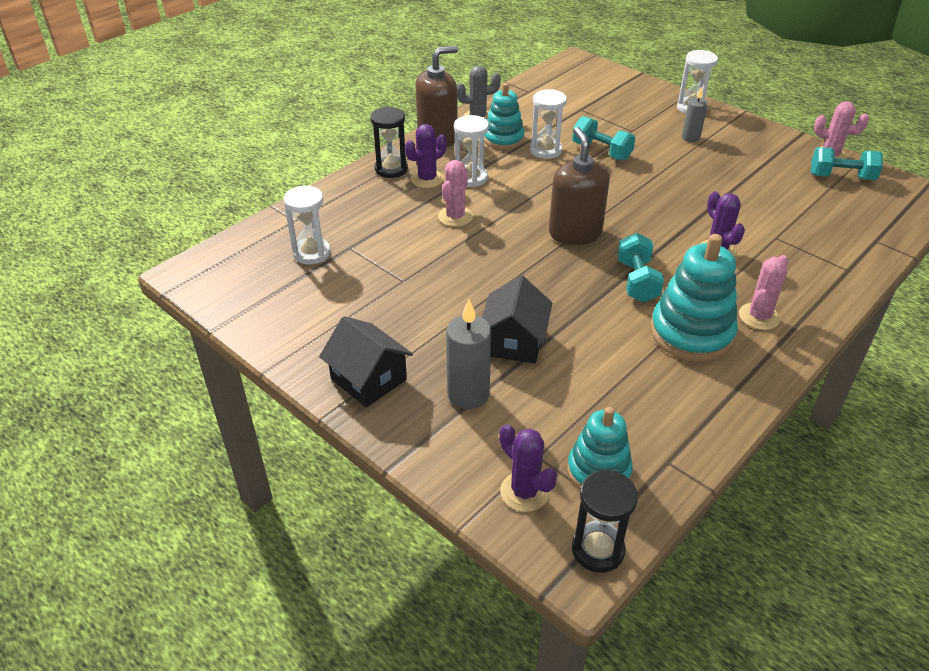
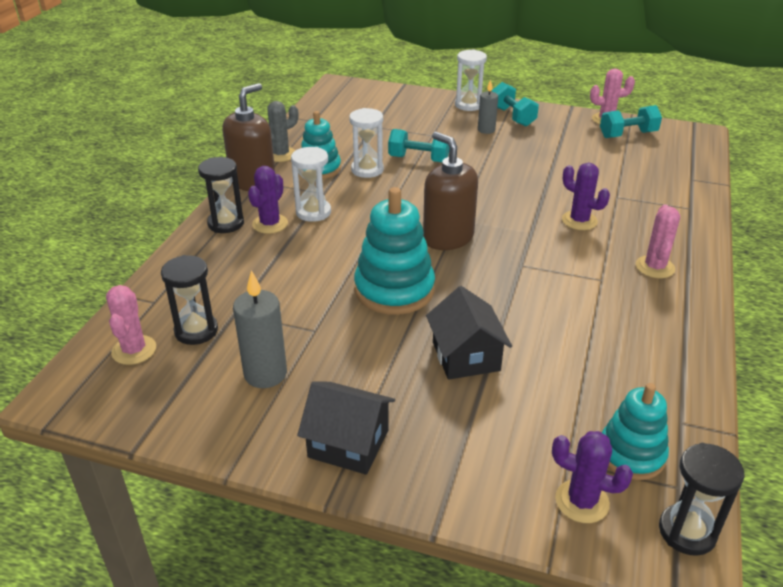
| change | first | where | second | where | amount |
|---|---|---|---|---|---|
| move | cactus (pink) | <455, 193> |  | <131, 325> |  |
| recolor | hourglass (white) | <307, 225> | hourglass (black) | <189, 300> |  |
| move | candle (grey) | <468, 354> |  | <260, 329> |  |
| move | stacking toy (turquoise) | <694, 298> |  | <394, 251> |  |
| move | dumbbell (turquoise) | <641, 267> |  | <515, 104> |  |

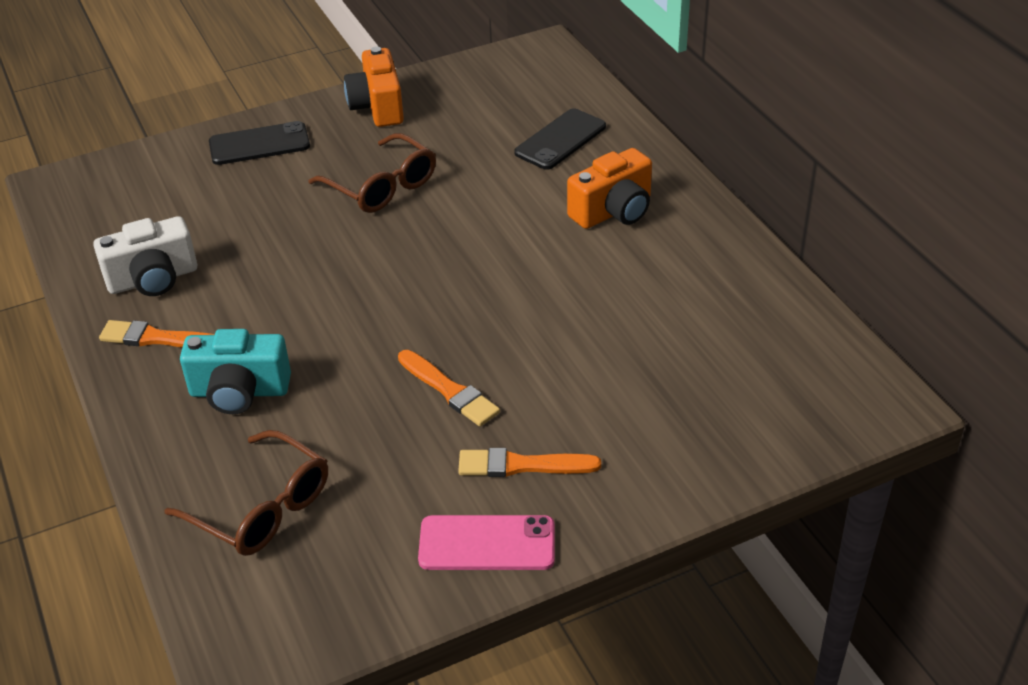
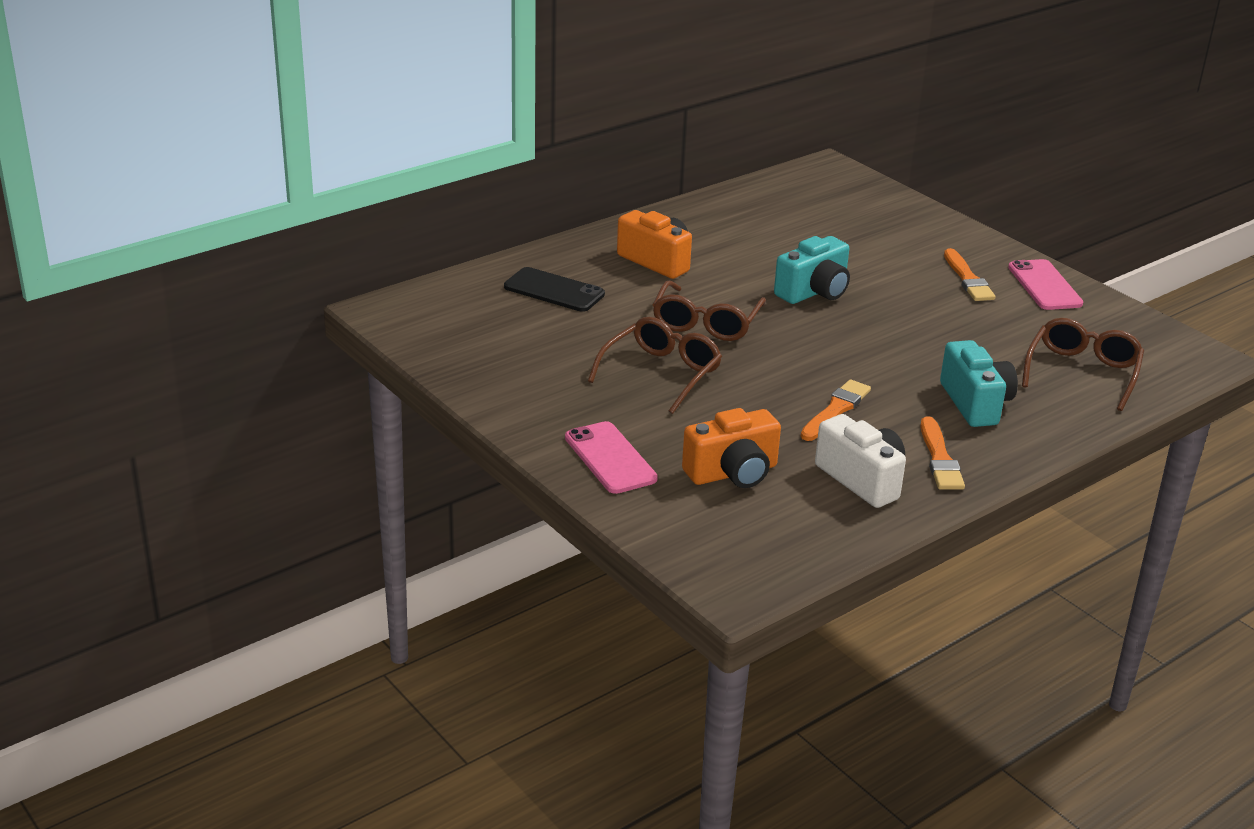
| change | first | where | second | where | amount |
|---|---|---|---|---|---|
| recolor | phone (black) | <259, 143> | phone (pink) | <611, 457> |  |
| insert |  |  | glasses (brown) | <709, 311> |  |
| move | camera (orange) | <374, 86> |  | <731, 448> |  |
| insert |  |  | camera (turquoise) | <812, 270> |  |
| move | brush (orange) | <449, 388> |  | <836, 410> |  |

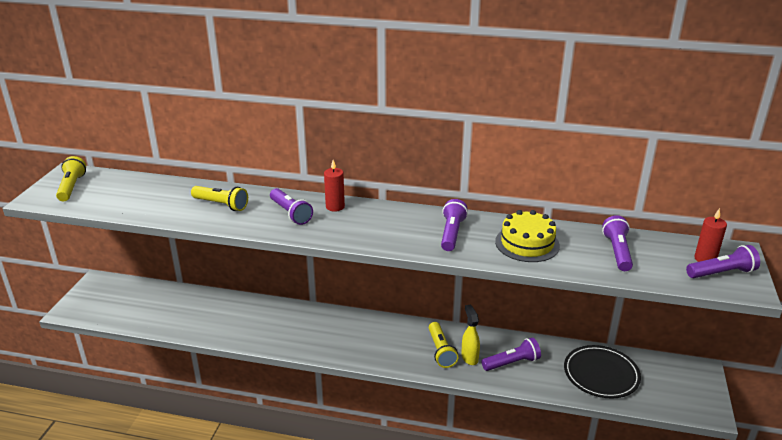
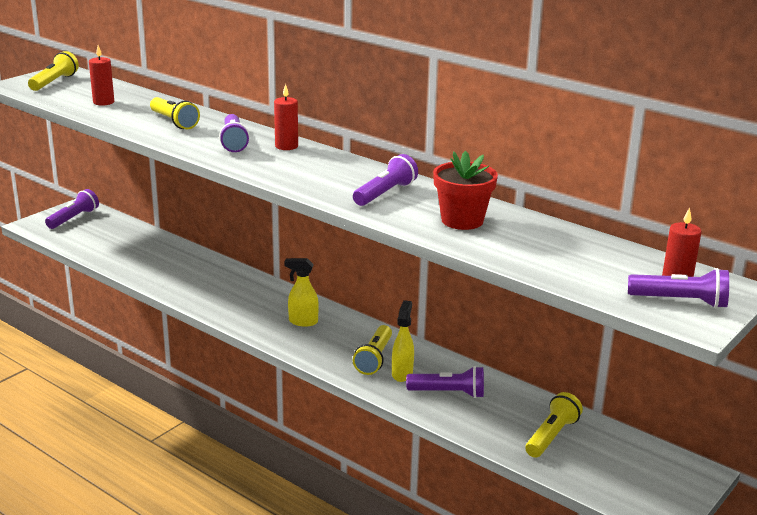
| change | first | where | second | where | amount |
|---|---|---|---|---|---|
| move | flashlight (purple) | <617, 243> |  | <72, 209> |  |
| insert |  |  | candle (red) | <101, 75> |  |
| insert |  |  | spray bottle (yellow) | <301, 292> |  |
| replace | cake (yellow) | <527, 236> | flower pot (red) | <465, 190> |  |
| replace | plate (black) | <602, 371> | flashlight (yellow) | <554, 425> |  |

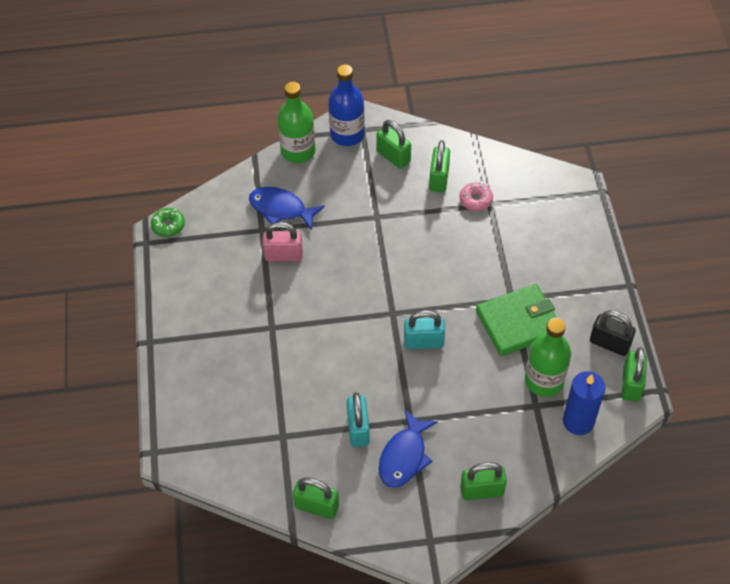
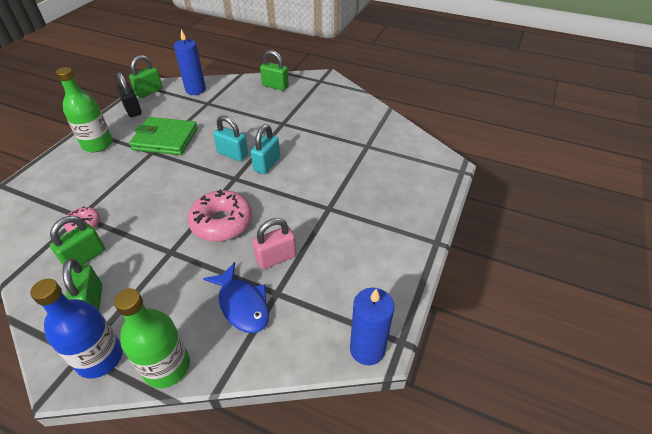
| change | first | where | second | where | amount |
|---|---|---|---|---|---|
| move | bottle (green) | <548, 357> |  | <84, 109> |  |
| insert |  |  | donut (pink) | <220, 215> |  |
| move | padlock (turquoise) | <358, 419> |  | <265, 149> |  |
| rotate | padlock (pink) | <283, 241> |  | <274, 243> | 60 degrees counterclockwise |
| replace | donut (green) | <168, 222> | candle (blue) | <372, 326> |  |
| delete | padlock (green) | <316, 498> |  |  |  |
| delete | fish (blue) | <408, 449> |  |  |  |

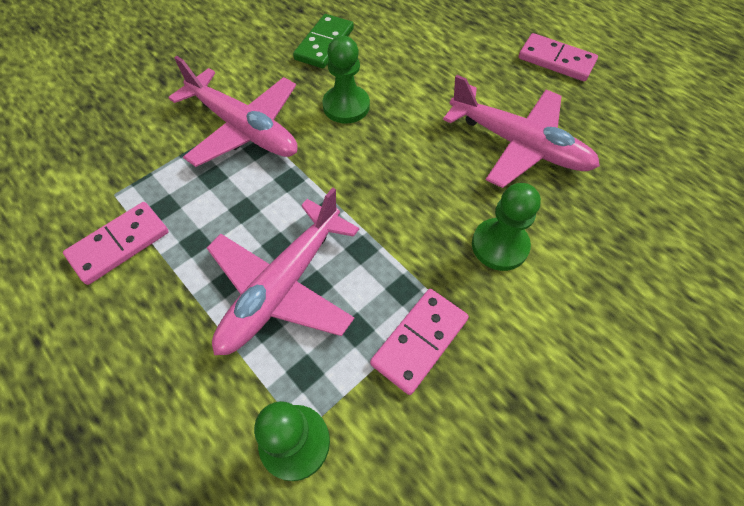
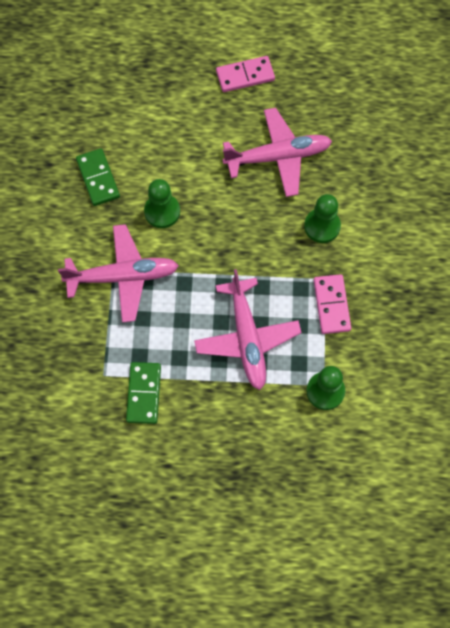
| change | first | where | second | where | amount |
|---|---|---|---|---|---|
| recolor | domino (pink) | <116, 243> | domino (green) | <143, 393> |  |

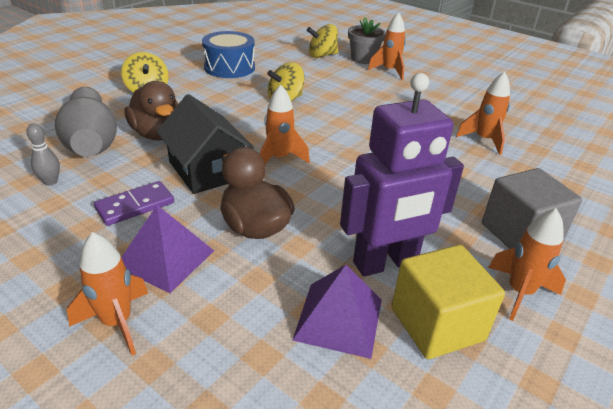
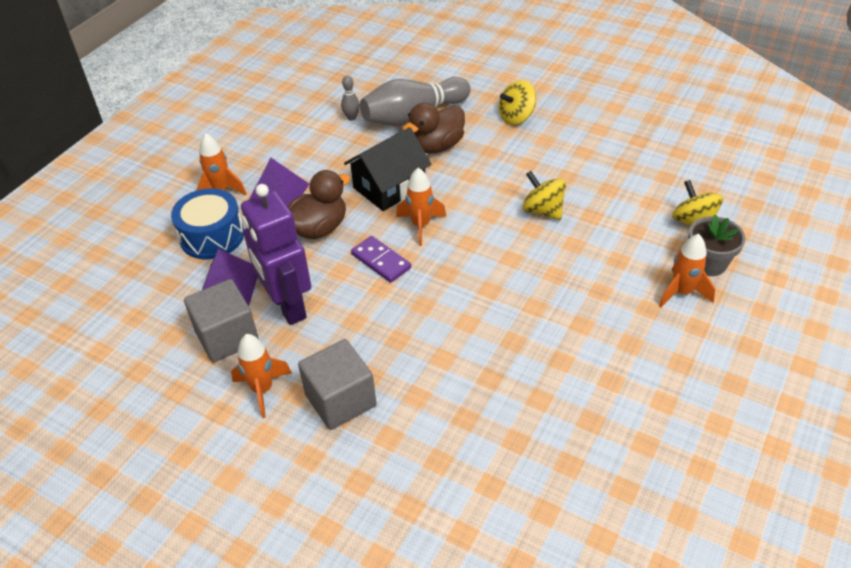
| change | first | where | second | where | amount |
|---|---|---|---|---|---|
| move | drum (blue) | <228, 54> |  | <207, 223> |  |
| recolor | cube (yellow) | <448, 302> | cube (grey) | <221, 321> |  |
| move | domino (purple) | <134, 203> |  | <381, 259> |  |
| delete | rocket (orange) | <483, 113> |  |  |  |

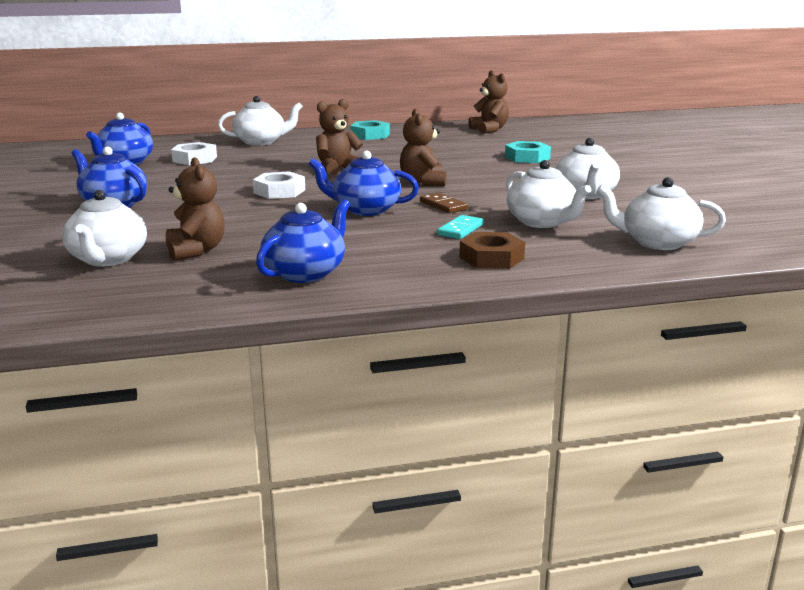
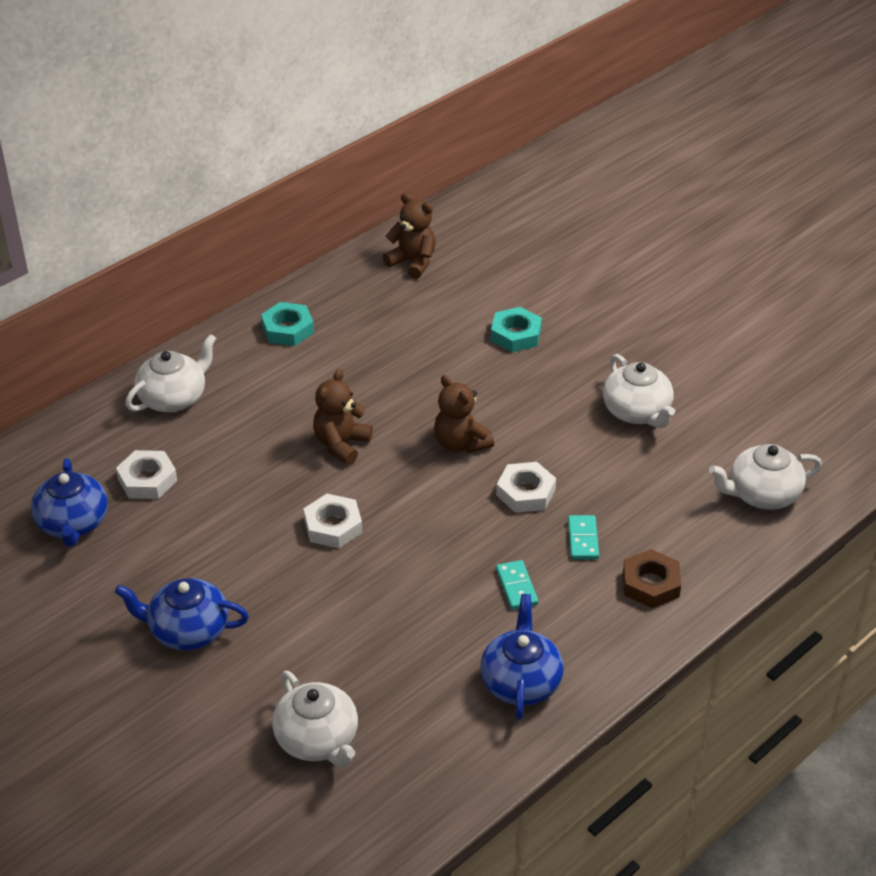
| change | first | where | second | where | amount |
|---|---|---|---|---|---|
| replace | domino (brown) | <444, 203> | nut (white) | <526, 487> |  |
| insert |  |  | domino (turquoise) | <517, 585> |  |
| delete | teddy bear (brown) | <195, 209> |  |  |  |
| delete | teapot (blue) | <364, 183> |  |  |  |
| delete | teapot (white) | <548, 194> |  |  |  |

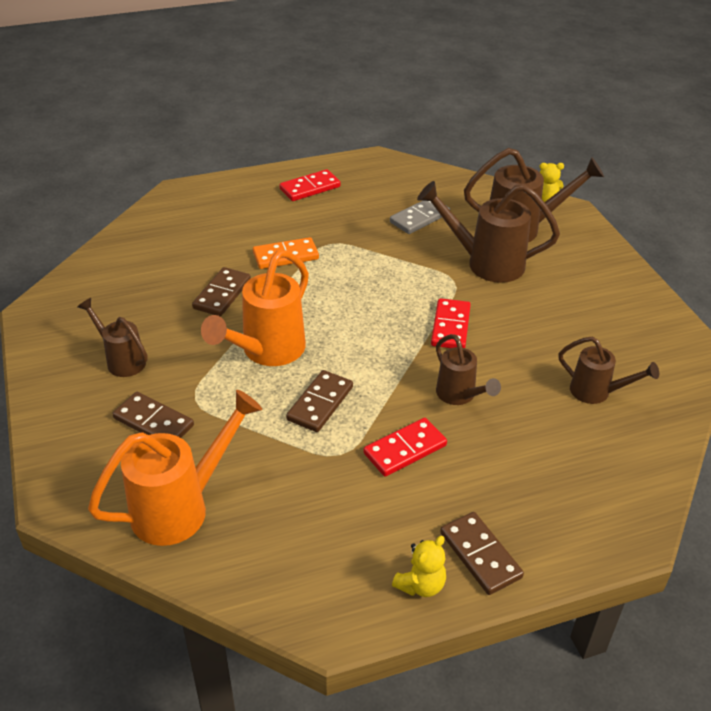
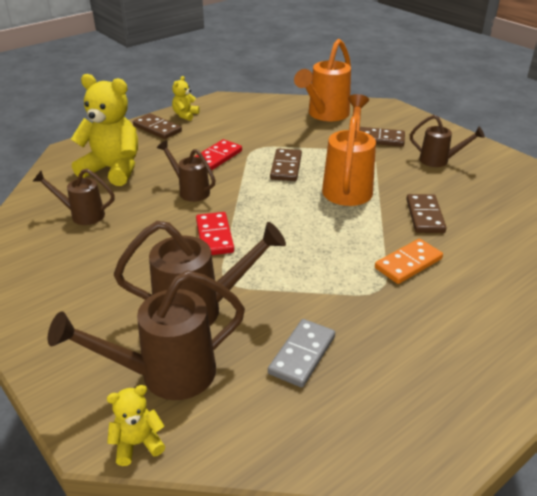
| change | first | where | second | where | amount |
|---|---|---|---|---|---|
| insert |  |  | teddy bear (yellow) | <104, 130> |  |
| delete | domino (red) | <310, 185> |  |  |  |

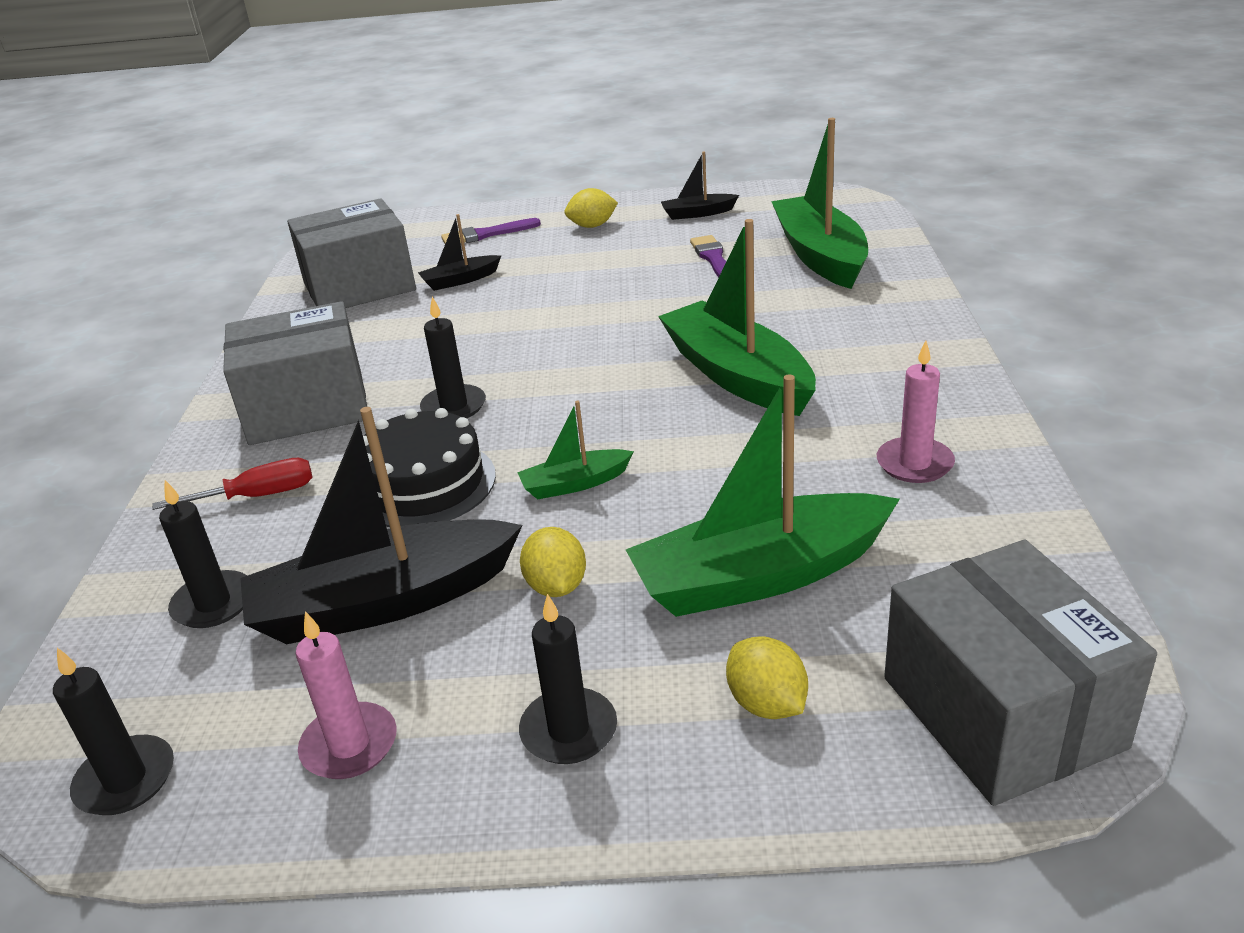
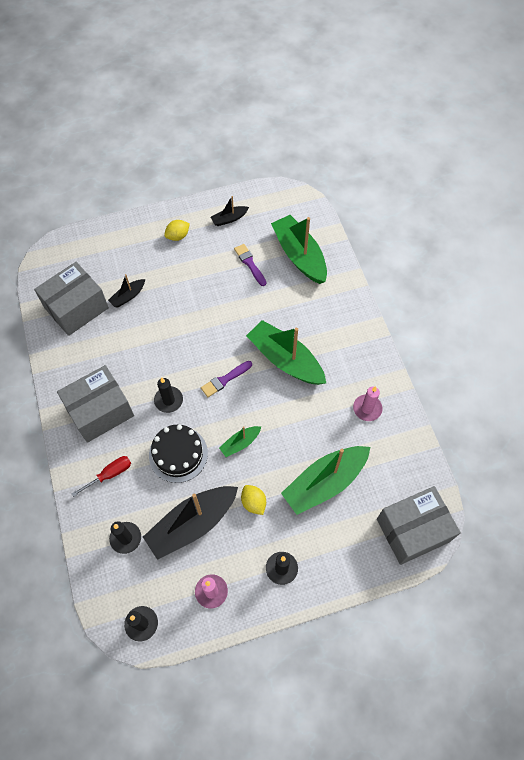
| change | first | where | second | where | amount |
|---|---|---|---|---|---|
| move | brush (purple) | <491, 231> |  | <226, 379> |  |
| rotate | box (grey) | <1020, 673> |  | <419, 525> | 75 degrees counterclockwise |
| delete | lemon (yellow) | <767, 677> |  |  |  |

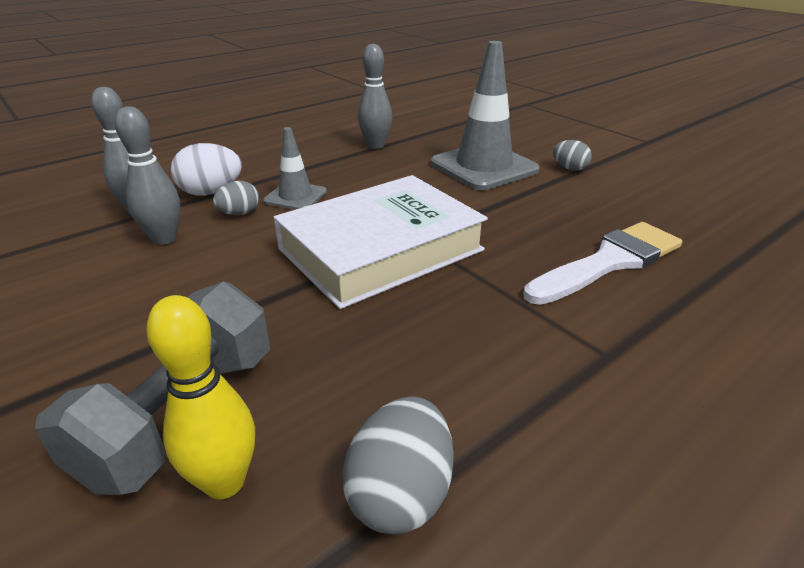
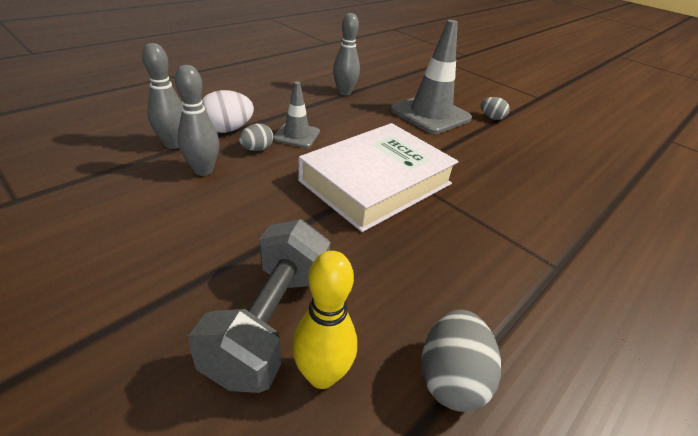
| change | first | where | second | where | amount |
|---|---|---|---|---|---|
| delete | brush (white) | <602, 263> |  |  |  |

